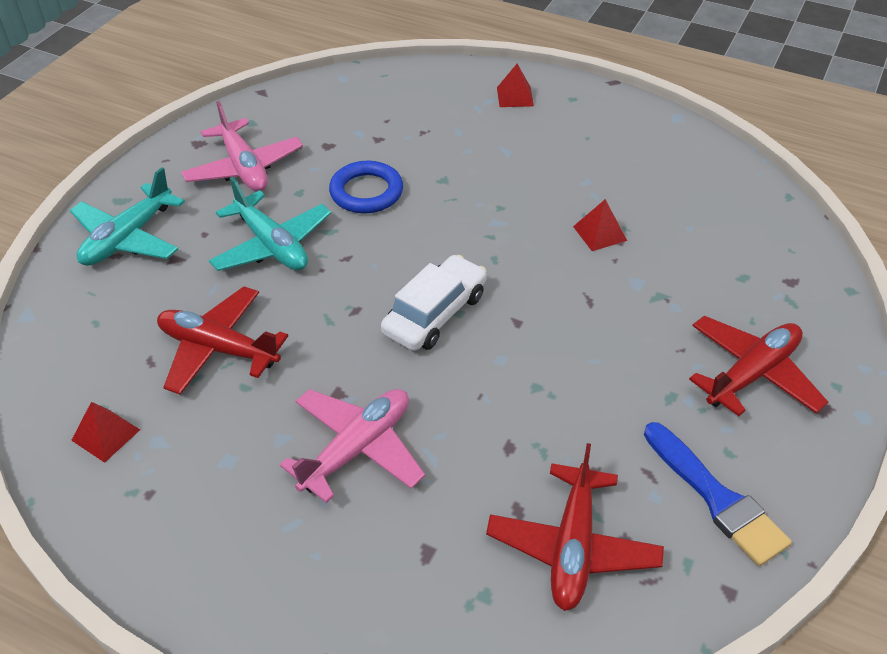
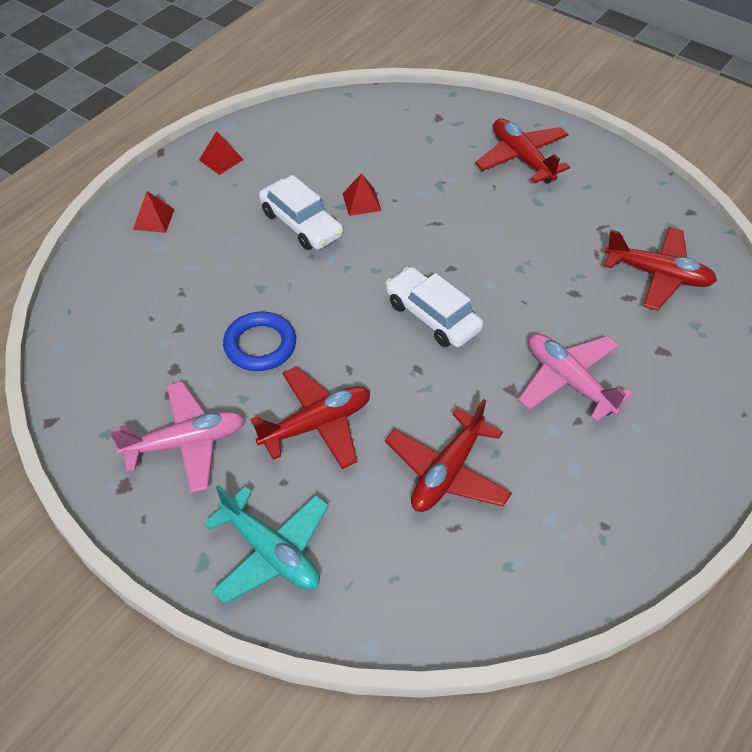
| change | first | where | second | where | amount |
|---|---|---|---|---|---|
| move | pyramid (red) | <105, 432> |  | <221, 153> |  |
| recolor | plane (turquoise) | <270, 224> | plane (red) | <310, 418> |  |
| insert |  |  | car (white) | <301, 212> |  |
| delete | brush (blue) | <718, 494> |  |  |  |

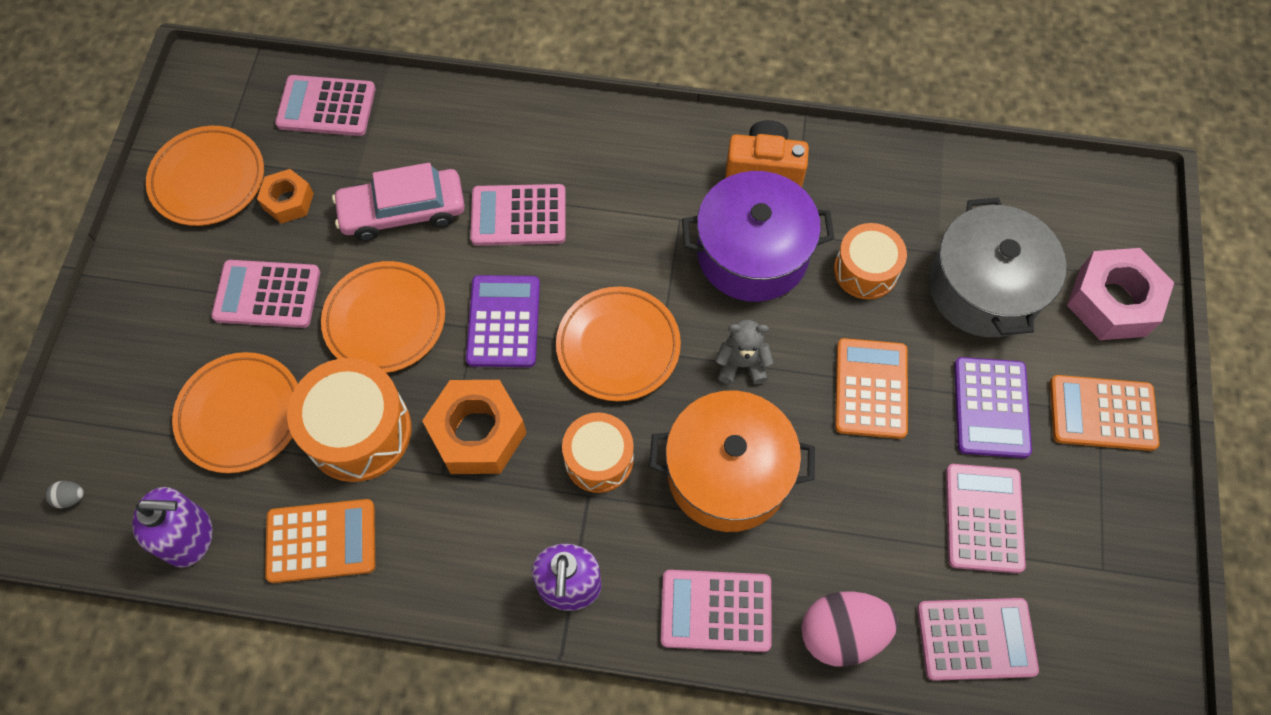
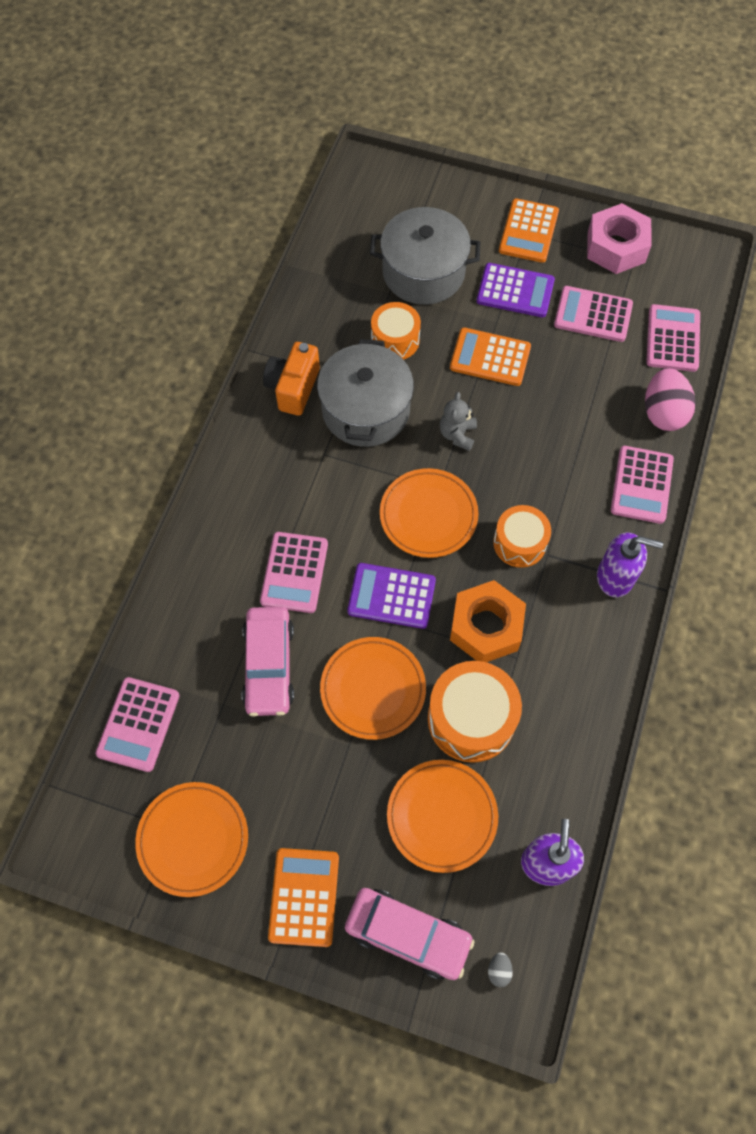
| change | first | where | second | where | amount |
|---|---|---|---|---|---|
| move | calculator (orange) | <320, 541> |  | <303, 897> |  |
| recolor | pot (purple) | <758, 236> | pot (grey) | <365, 393> |  |
| insert |  |  | car (pink) | <410, 934> |  |
| move | nut (pink) | <1120, 294> |  | <619, 238> |  |
| delete | calculator (pink) | <265, 294> |  |  |  |
| delete | nut (orange) | <285, 196> |  |  |  |
| delete | pot (orange) | <732, 461> |  |  |  |

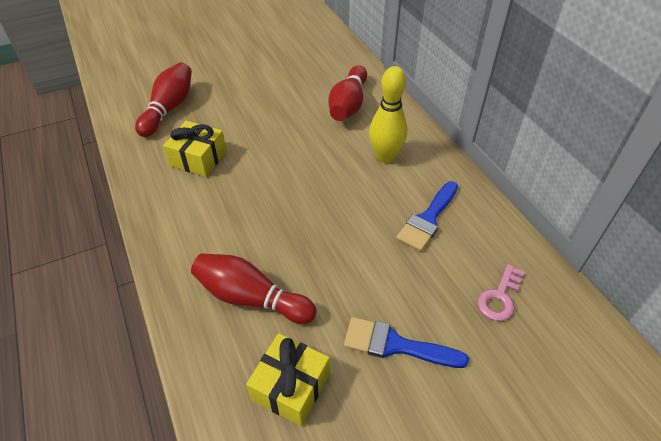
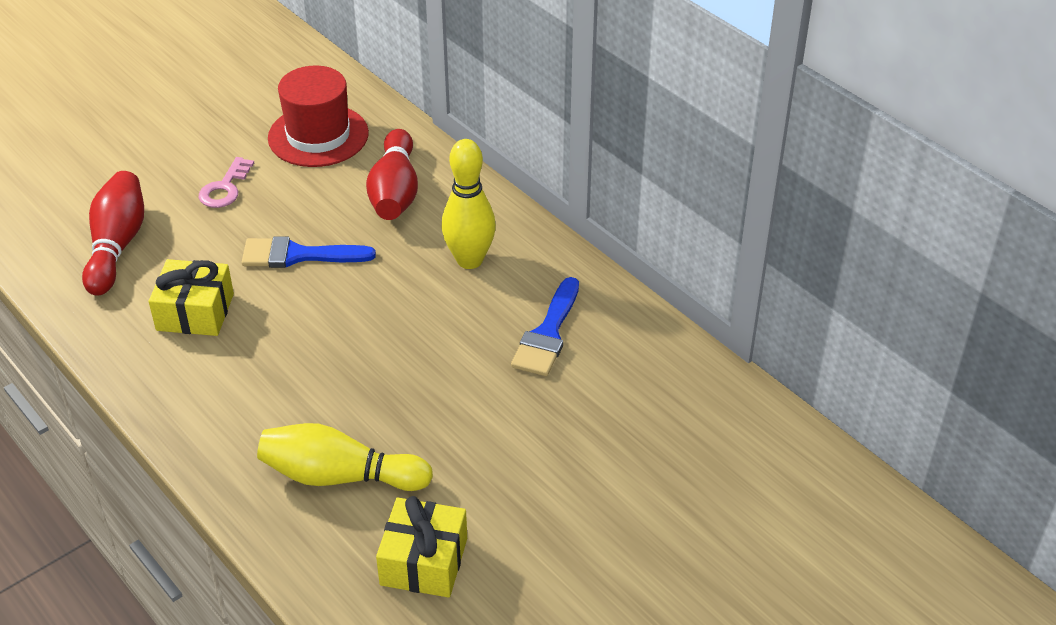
| change | first | where | second | where | amount |
|---|---|---|---|---|---|
| move | key (pink) | <500, 292> |  | <226, 182> |  |
| move | brush (blue) | <406, 342> |  | <309, 252> |  |
| recolor | bowling pin (red) | <254, 288> | bowling pin (yellow) | <345, 457> |  |
| insert |  |  | hat (red) | <318, 116> |  |

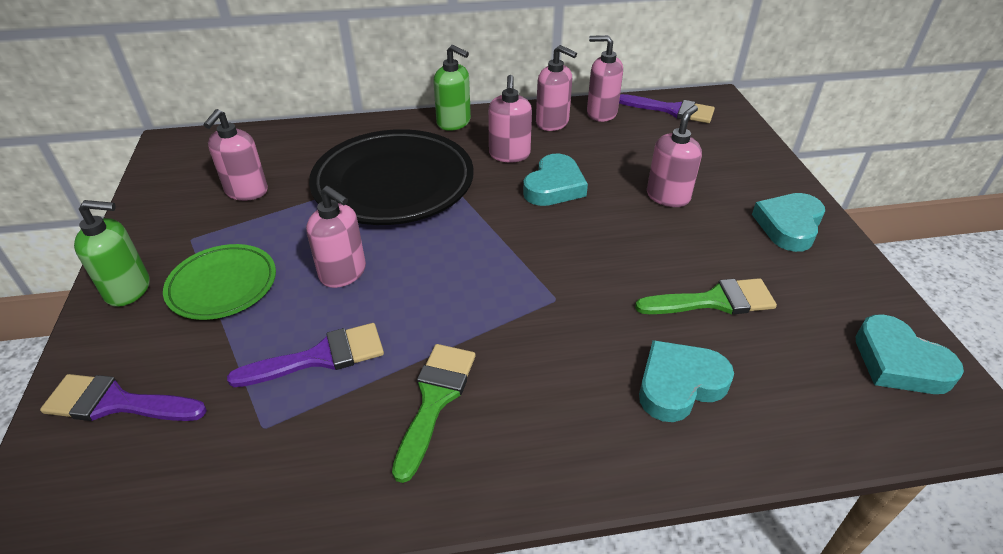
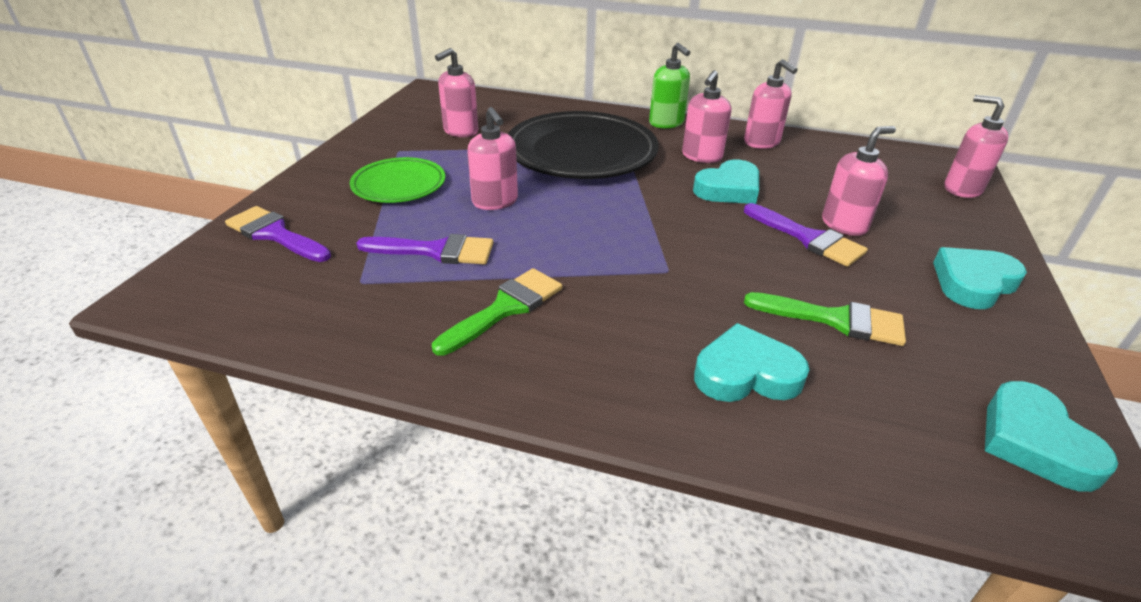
| change | first | where | second | where | amount |
|---|---|---|---|---|---|
| move | brush (purple) | <667, 108> |  | <806, 235> |  |
| move | soap dispenser (pink) | <605, 78> |  | <976, 146> |  |
| delete | soap dispenser (green) | <112, 253> |  |  |  |

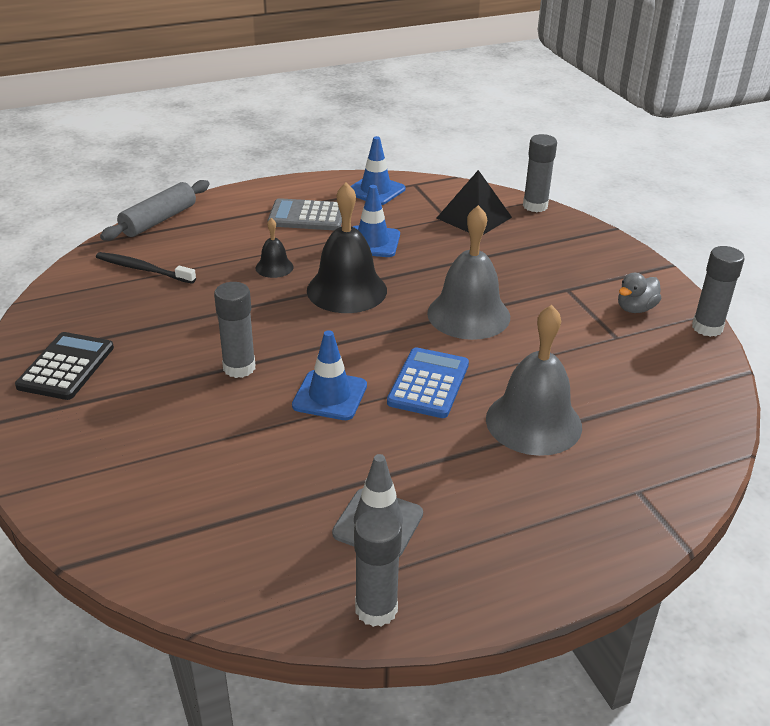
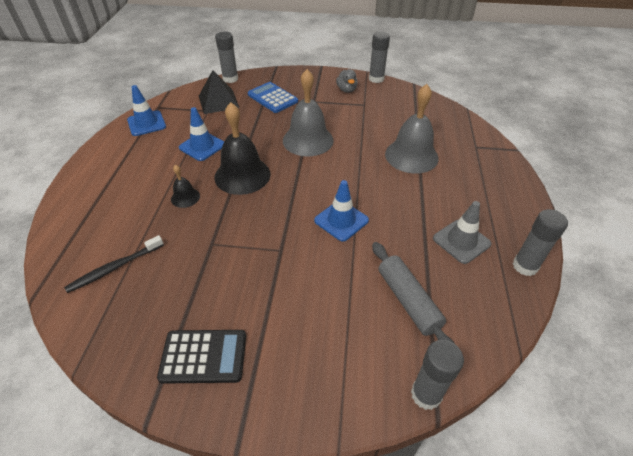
| change | first | where | second | where | amount |
|---|---|---|---|---|---|
| rotate | calculator (black) | <64, 366> |  | <201, 357> | 135 degrees clockwise |
| move | calculator (blue) | <428, 382> |  | <273, 97> |  |
| move | rolling pin (grey) | <155, 210> |  | <413, 293> |  |
| move | glue stick (grey) | <234, 330> |  | <437, 375> |  |
| delete | calculator (grey) | <305, 214> |  |  |  |

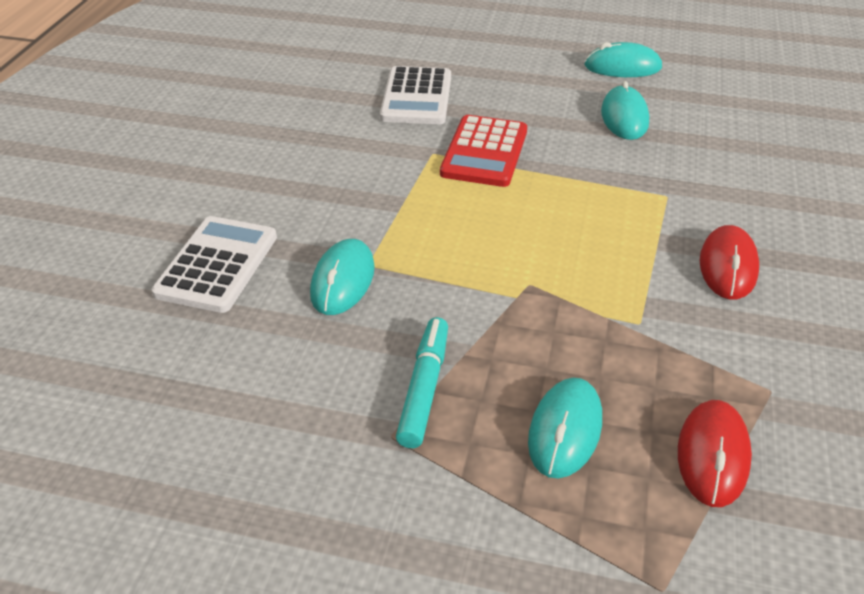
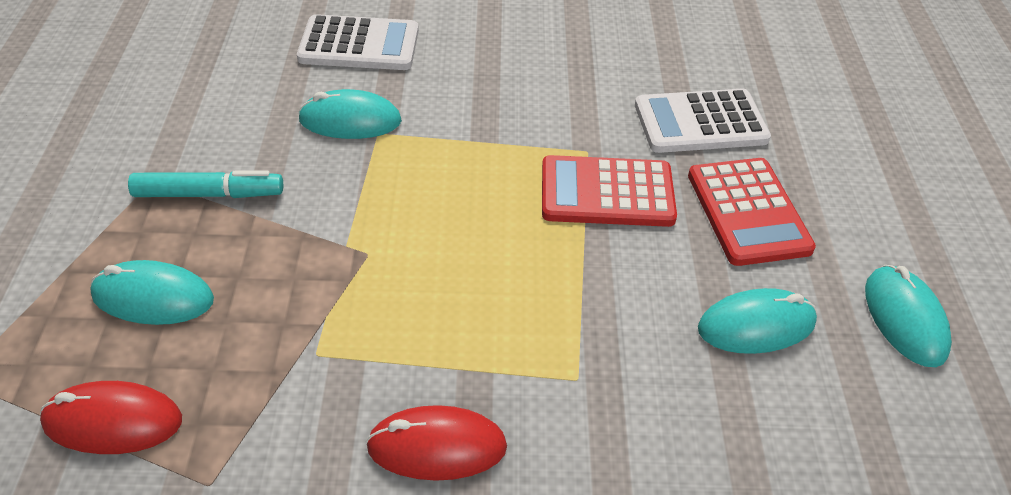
| change | first | where | second | where | amount |
|---|---|---|---|---|---|
| insert |  |  | calculator (red) | <752, 212> |  |

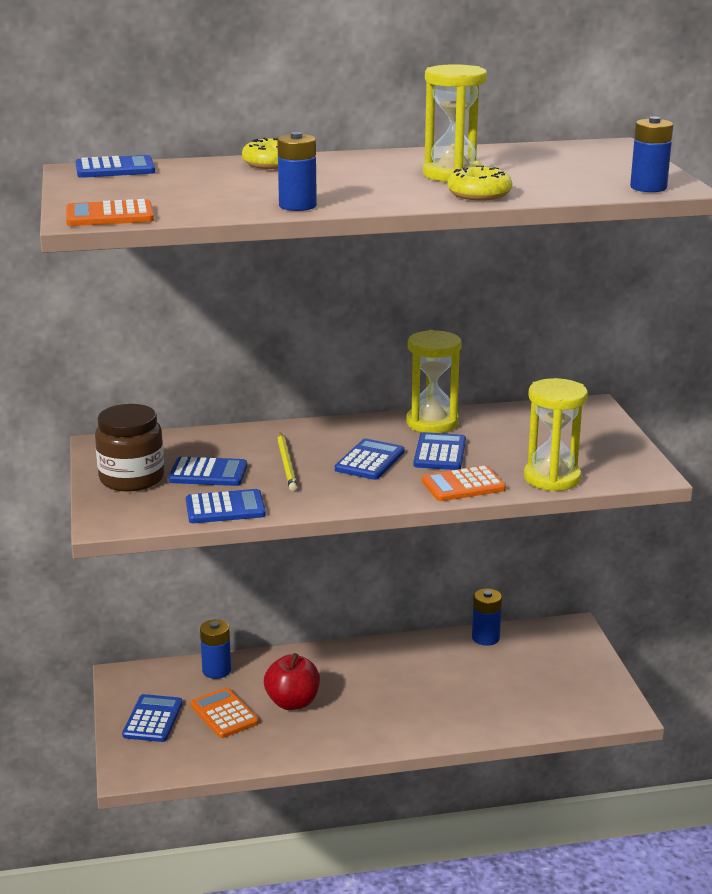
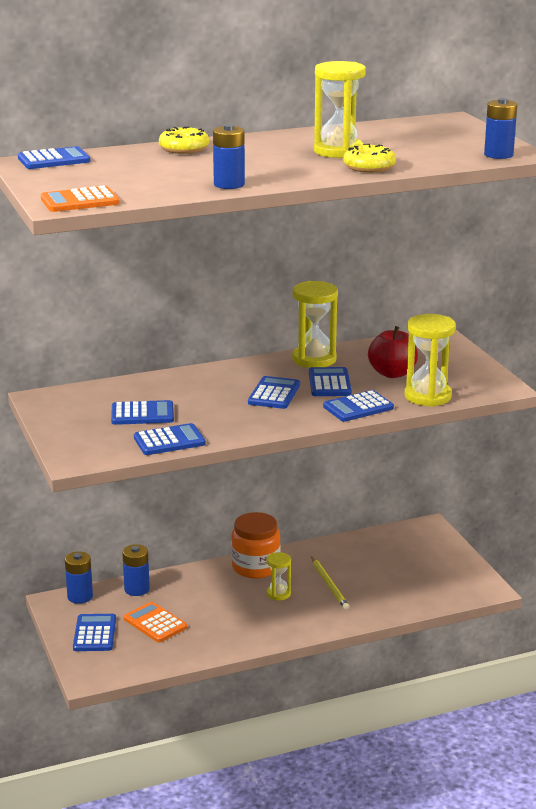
| change | first | where | second | where | amount |
|---|---|---|---|---|---|
| move | battery (blue) | <487, 617> |  | <79, 577> |  |
| insert |  |  | jar (orange) | <256, 545> |  |
| insert |  |  | hourglass (yellow) | <279, 576> |  |
| move | pencil (yellow) | <287, 461> |  | <330, 583> |  |
| recolor | calculator (orange) | <464, 483> | calculator (blue) | <358, 406> |  |
| move | apple (red) | <292, 681> |  | <393, 352> |  |
| delete | jar (brown) | <129, 448> |  |  |  |

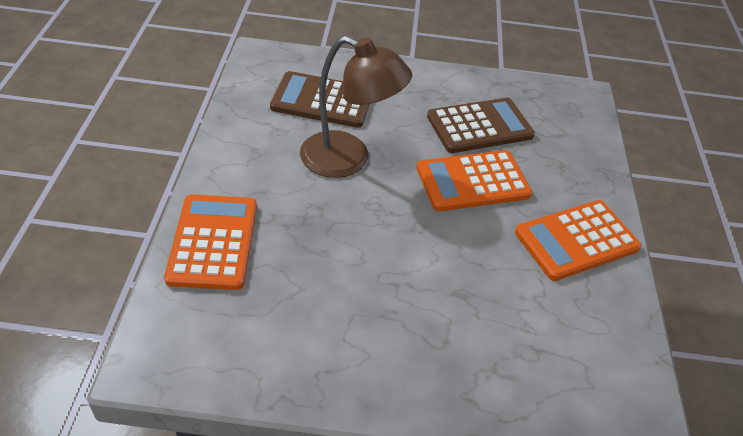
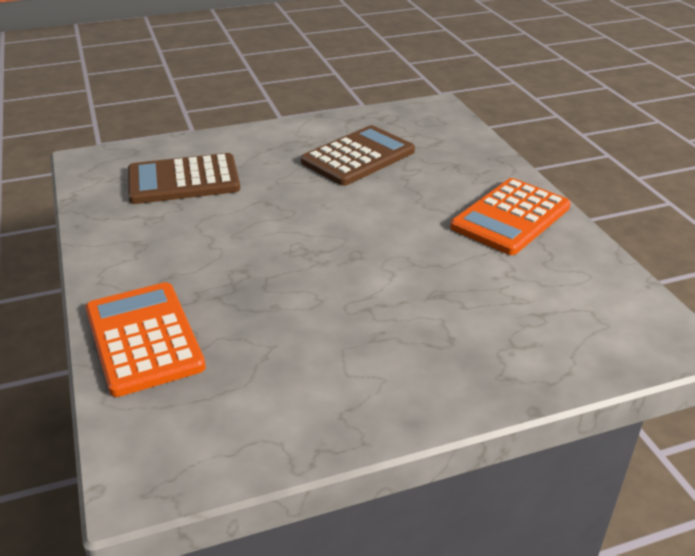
| change | first | where | second | where | amount |
|---|---|---|---|---|---|
| delete | lamp (brown) | <356, 107> |  |  |  |
| delete | calculator (orange) | <474, 180> |  |  |  |

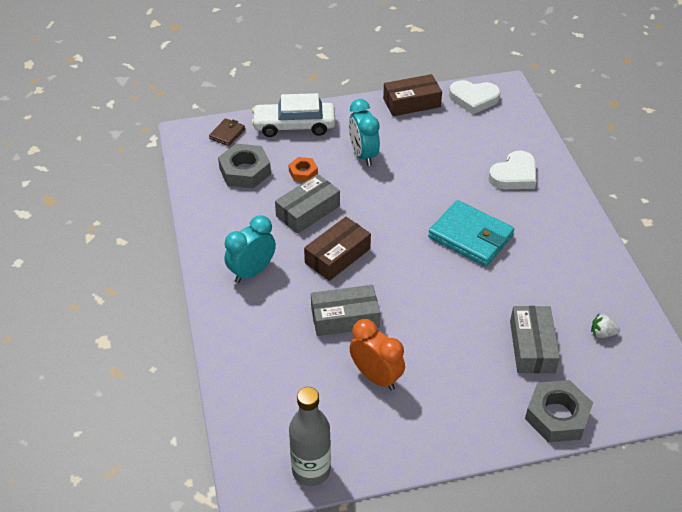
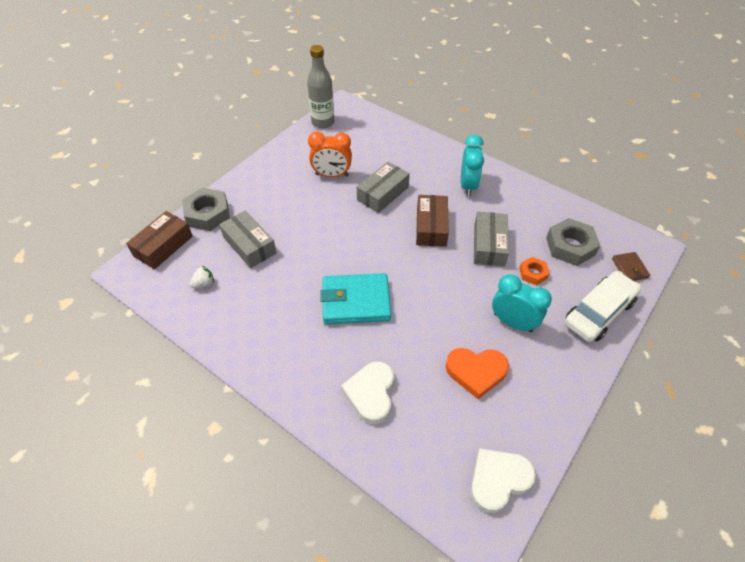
| change | first | where | second | where | amount |
|---|---|---|---|---|---|
| move | box (brown) | <412, 95> |  | <159, 240> |  |
| insert |  |  | heart (orange) | <477, 373> |  |

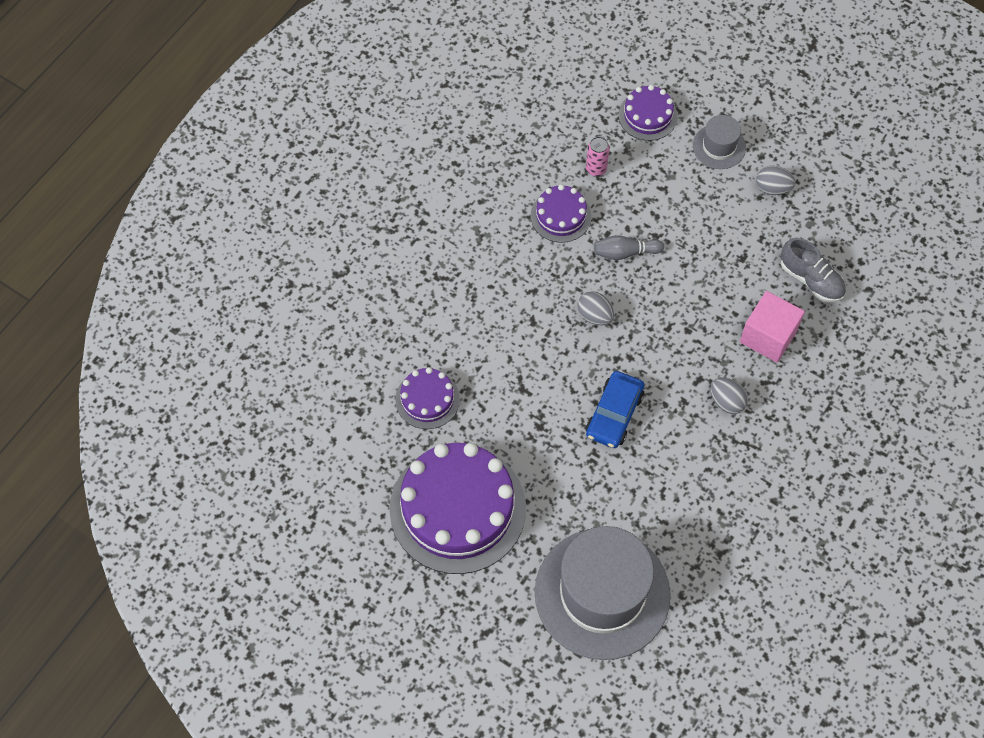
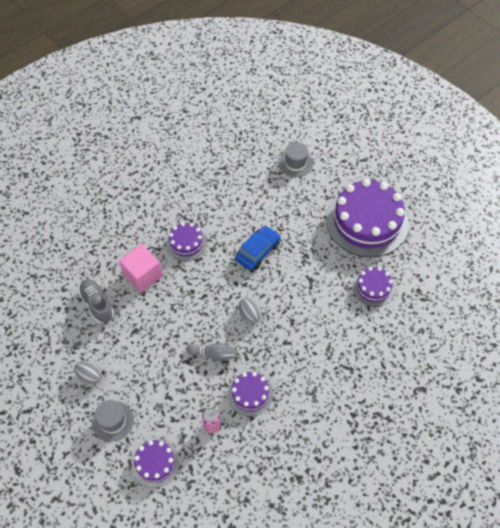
| change | first | where | second | where | amount |
|---|---|---|---|---|---|
| replace | egg (grey) | <729, 396> | cake (purple) | <186, 241> |  |
| resize | hat (grey) | <603, 593> |  | <296, 159> | x0.45 |

